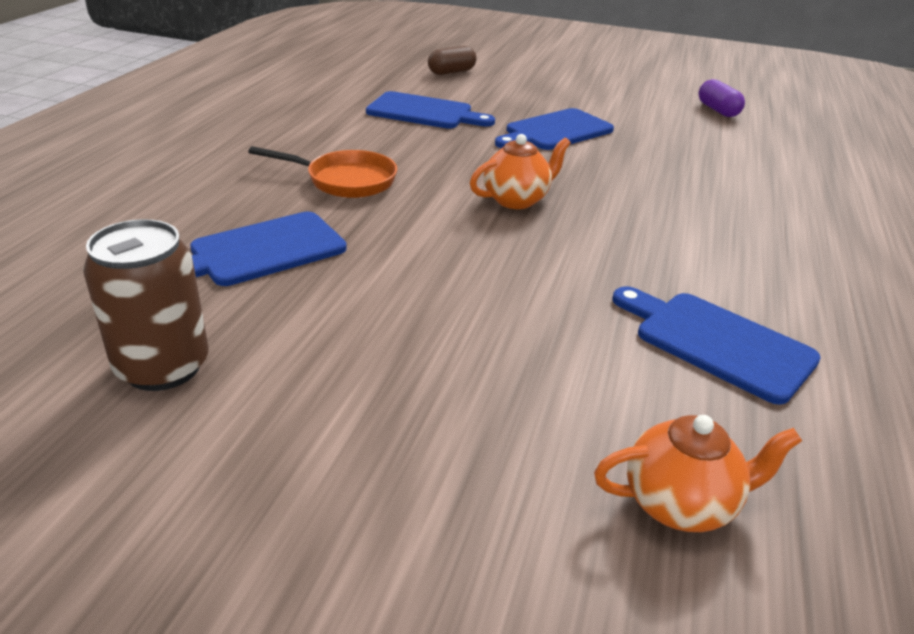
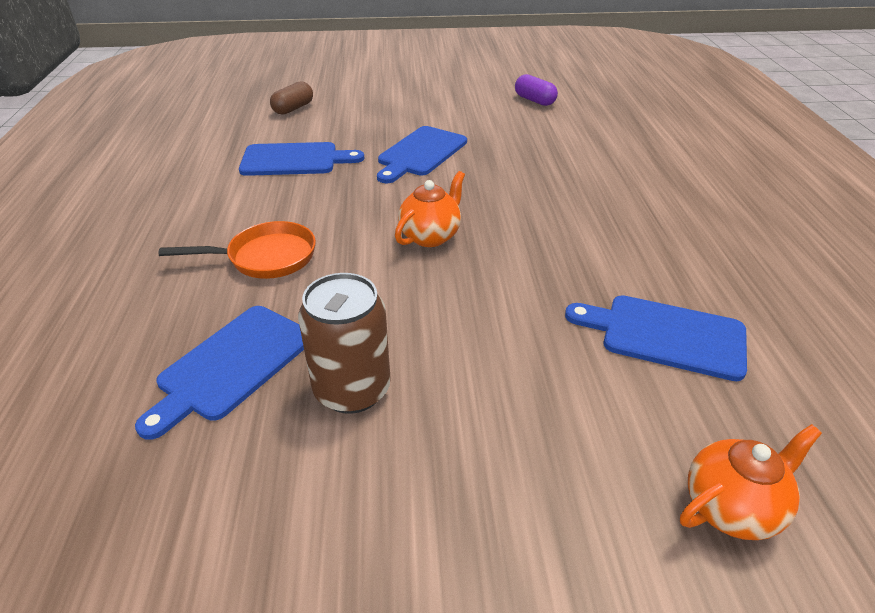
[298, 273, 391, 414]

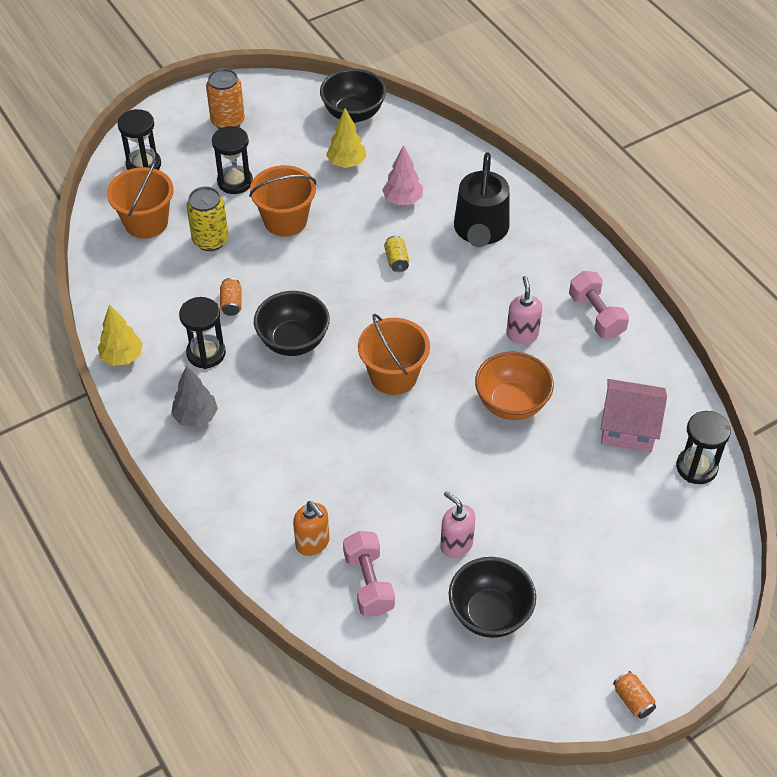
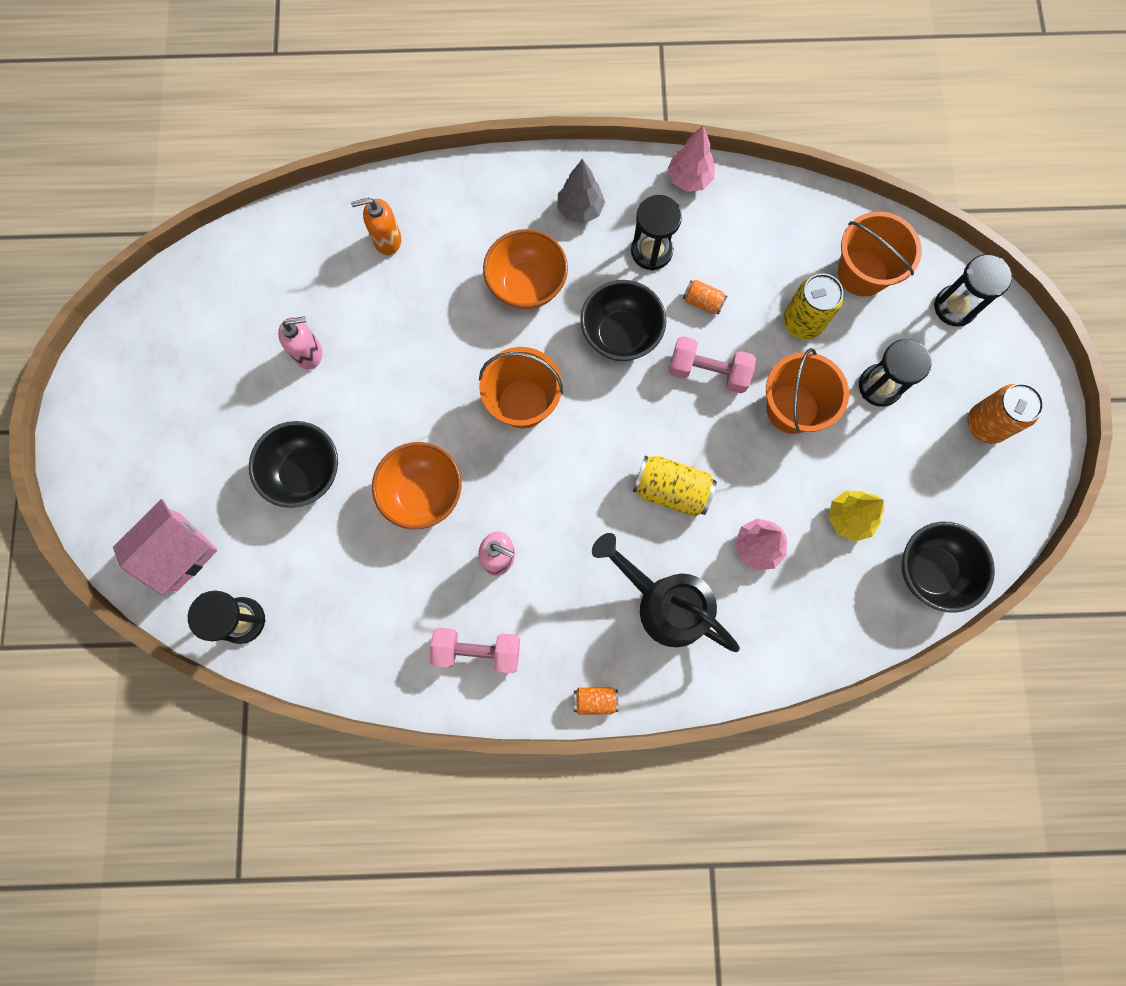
[668, 126, 715, 192]
[669, 336, 756, 393]
[633, 456, 717, 517]
[249, 421, 338, 508]
[113, 499, 218, 596]
[574, 687, 618, 715]
[483, 229, 568, 310]

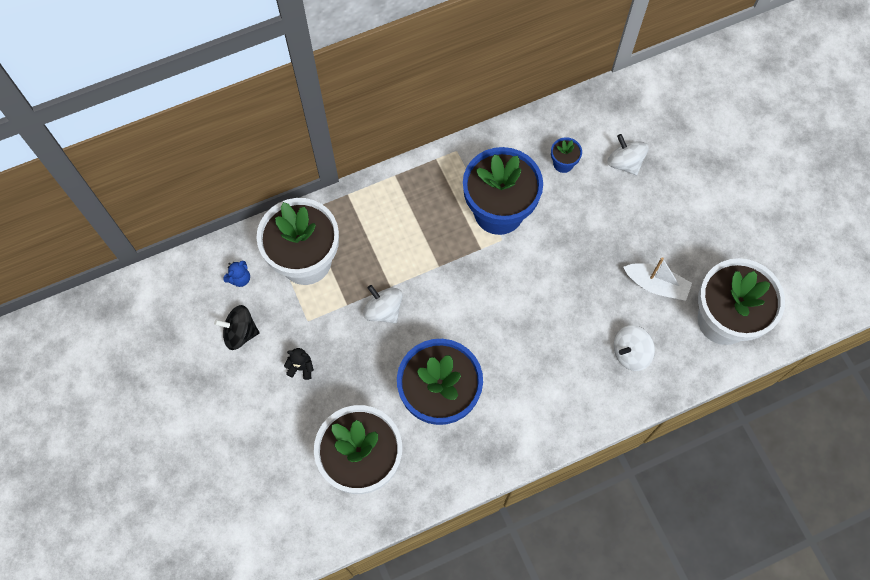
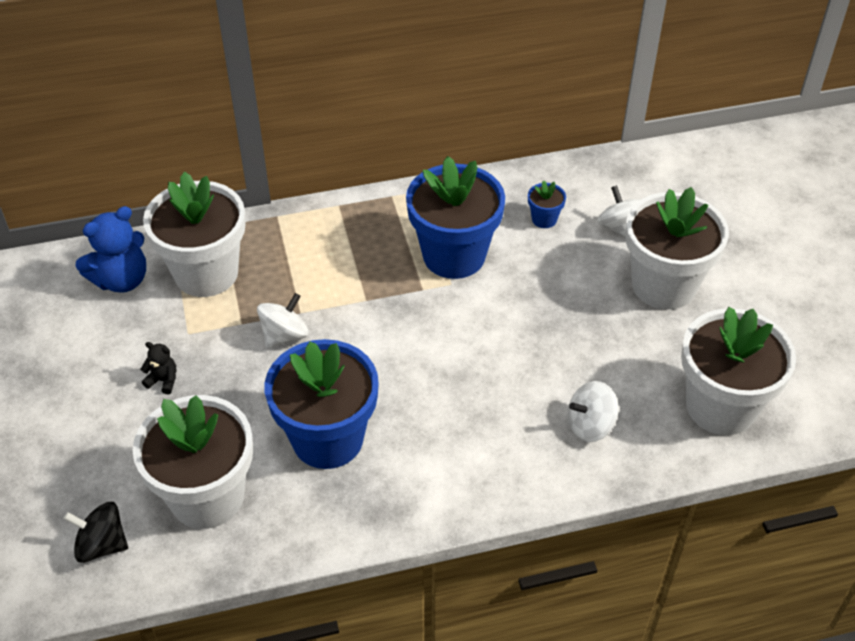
[63, 502, 128, 563]
[76, 206, 146, 293]
[257, 293, 309, 348]
[623, 257, 692, 301] (first image)
[625, 187, 729, 310]

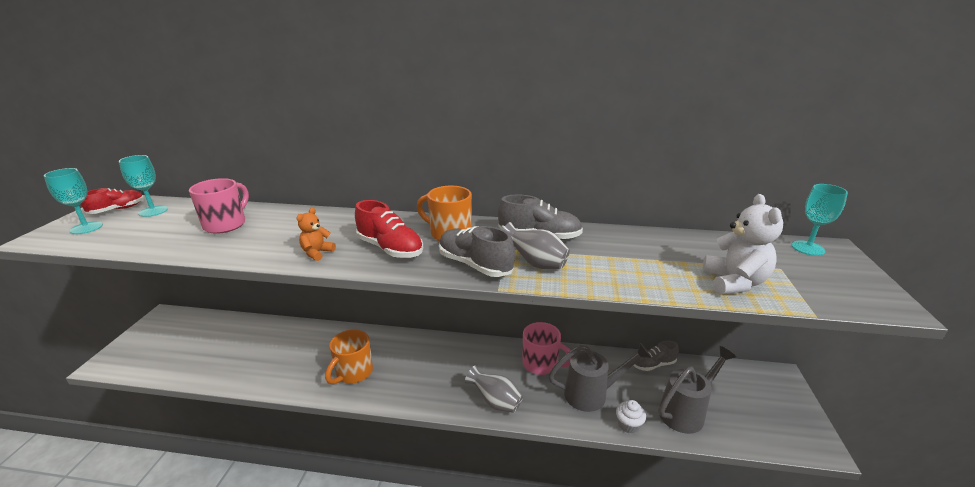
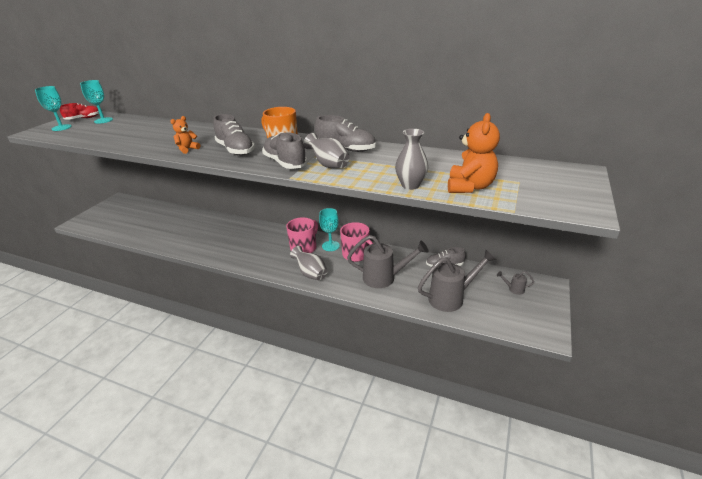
[286, 217, 318, 253]
[325, 329, 373, 384] (first image)
[213, 114, 255, 156]
[616, 400, 646, 434] (first image)
[448, 113, 500, 193]
[319, 208, 340, 251]
[395, 129, 428, 190]
[497, 271, 534, 295]

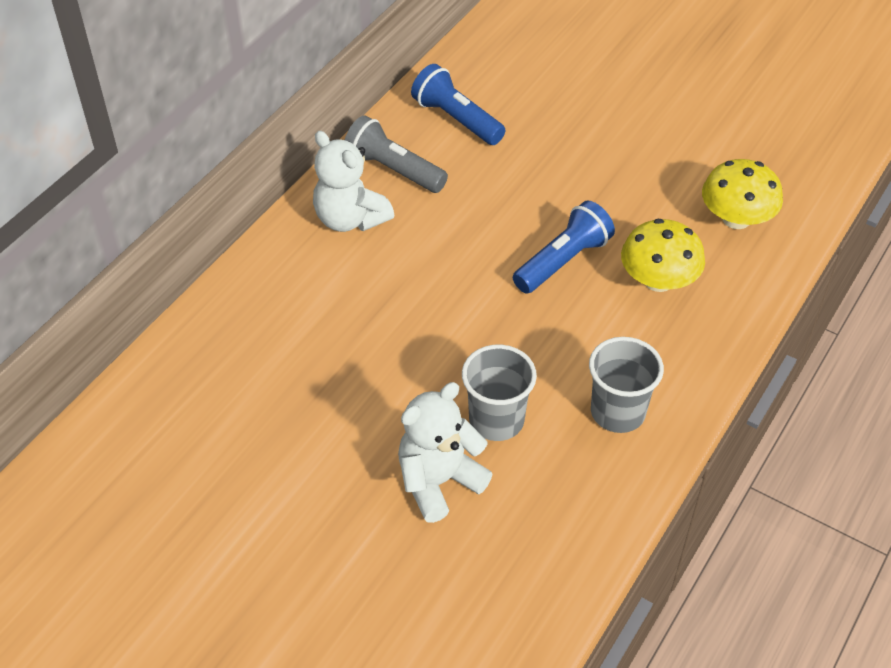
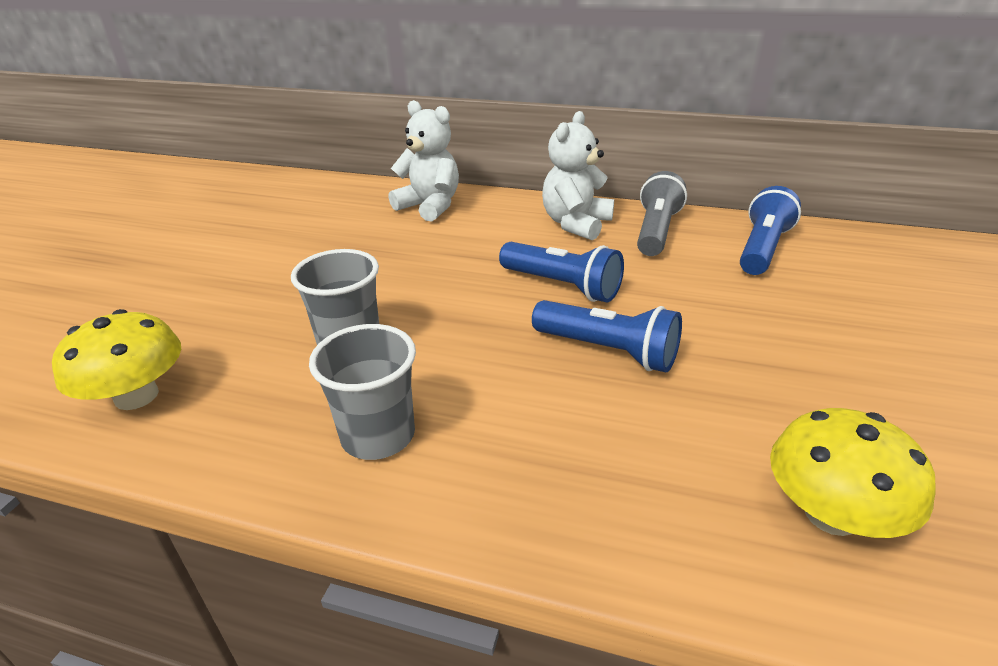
[388, 100, 459, 222]
[52, 309, 181, 410]
[499, 242, 624, 303]

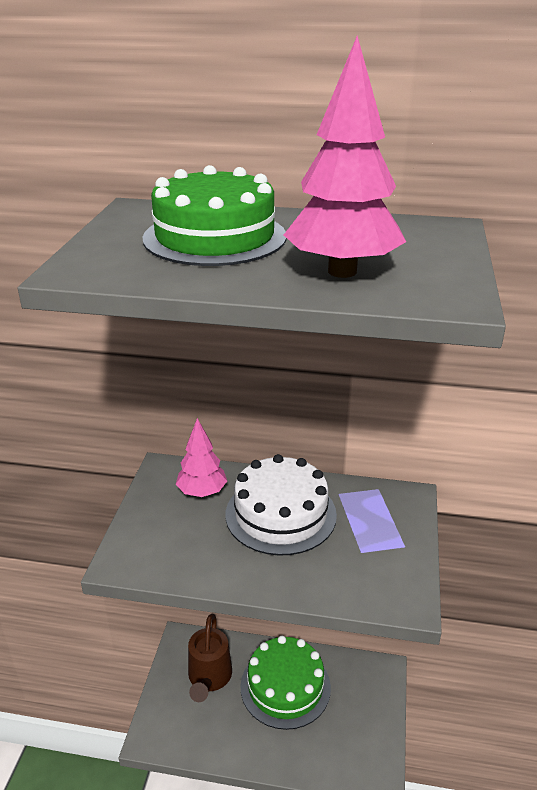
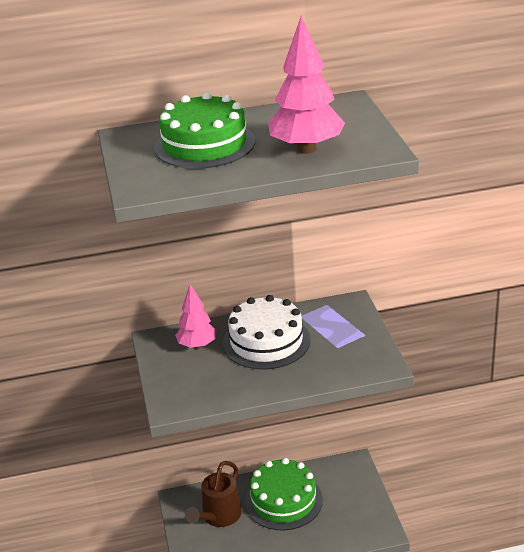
[185, 461, 242, 527]

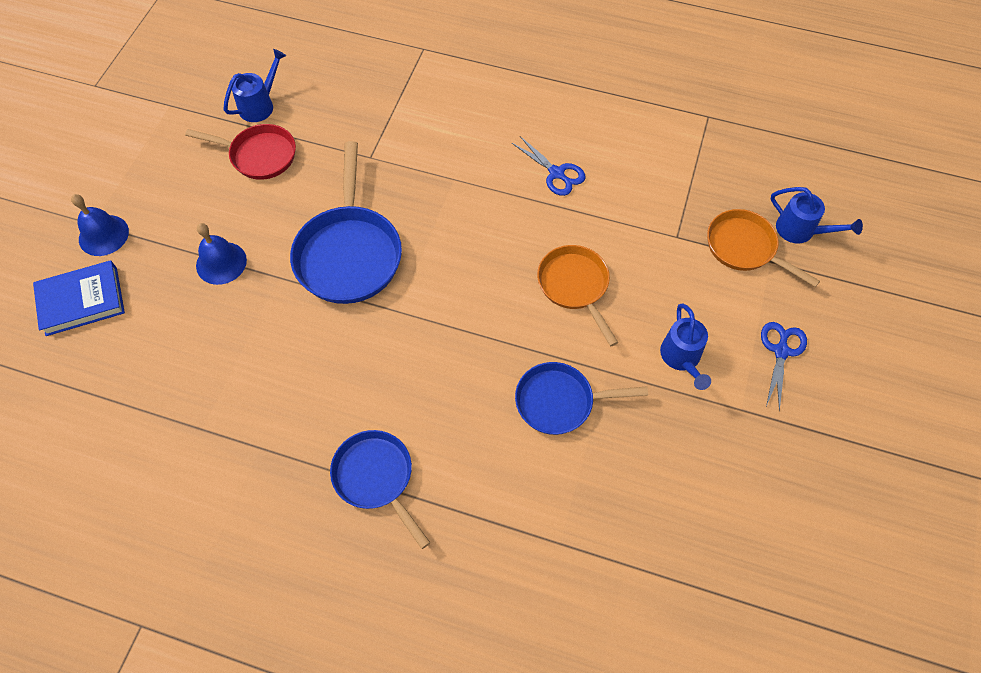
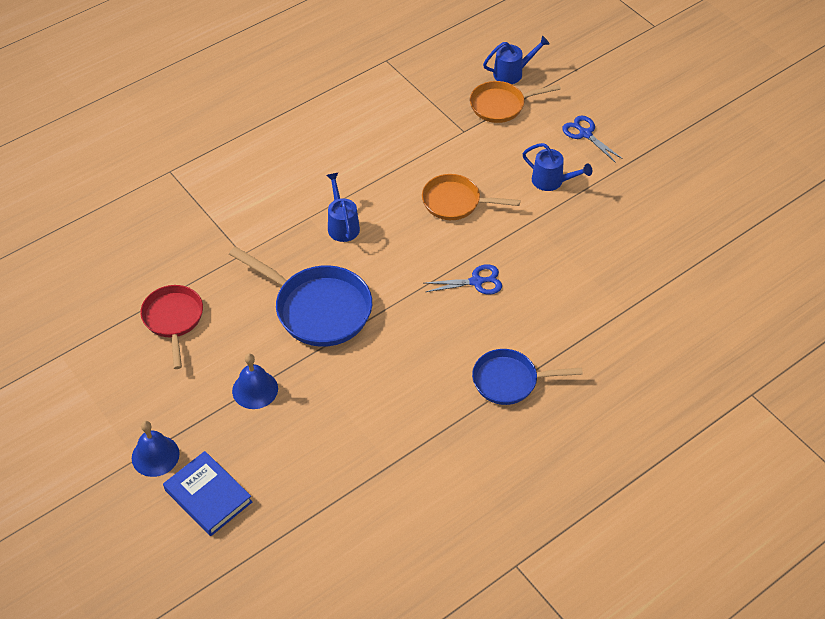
[163, 451, 252, 536]
[140, 285, 203, 369]
[326, 173, 360, 242]
[426, 264, 502, 294]
[515, 362, 648, 435] (first image)

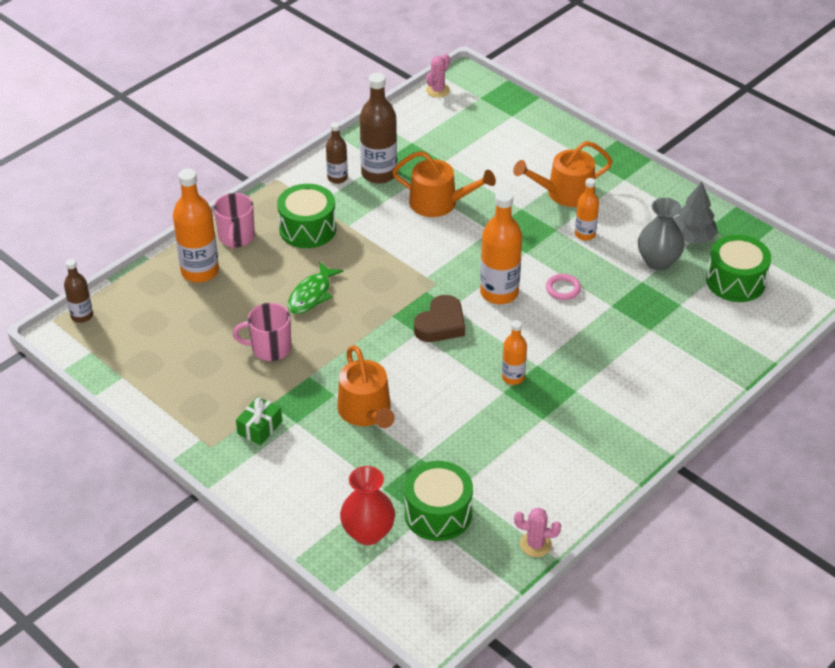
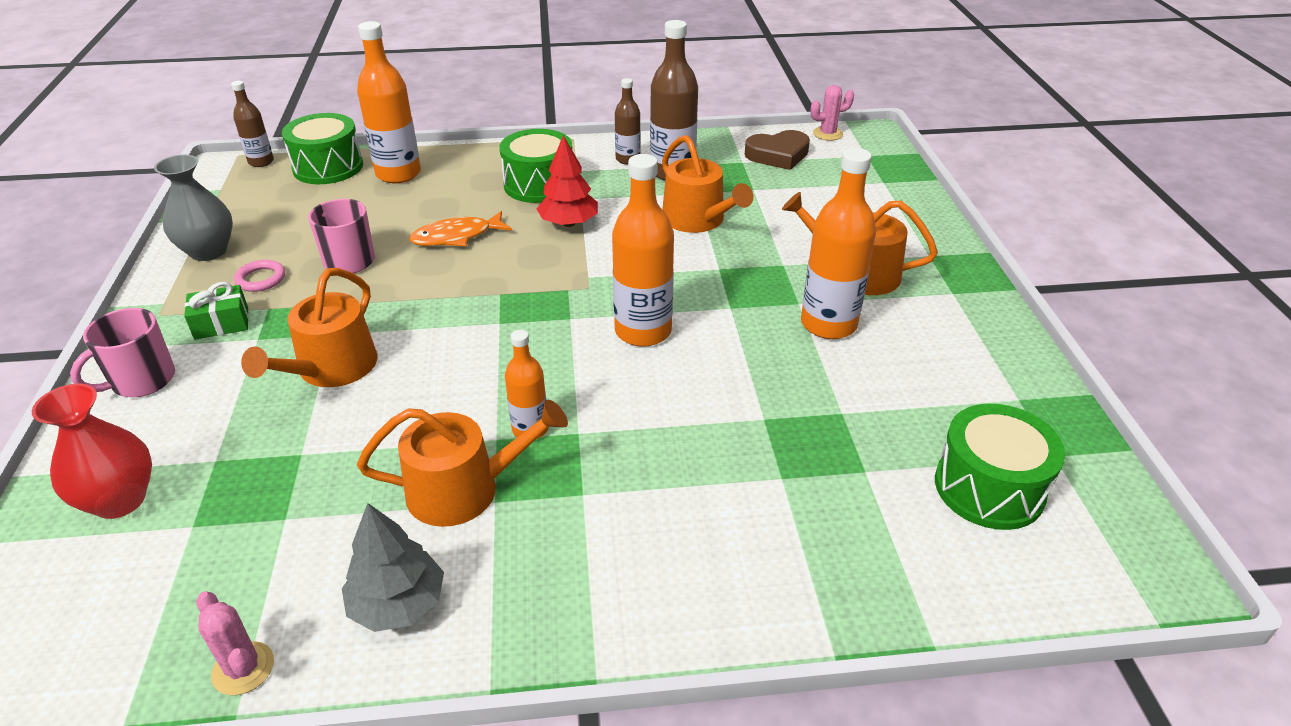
[70, 308, 175, 397]
[409, 211, 512, 246]
[282, 113, 363, 184]
[745, 130, 810, 170]
[234, 260, 285, 292]
[801, 148, 876, 339]
[154, 155, 233, 261]
[342, 503, 444, 632]
[357, 400, 568, 527]
[537, 135, 598, 227]

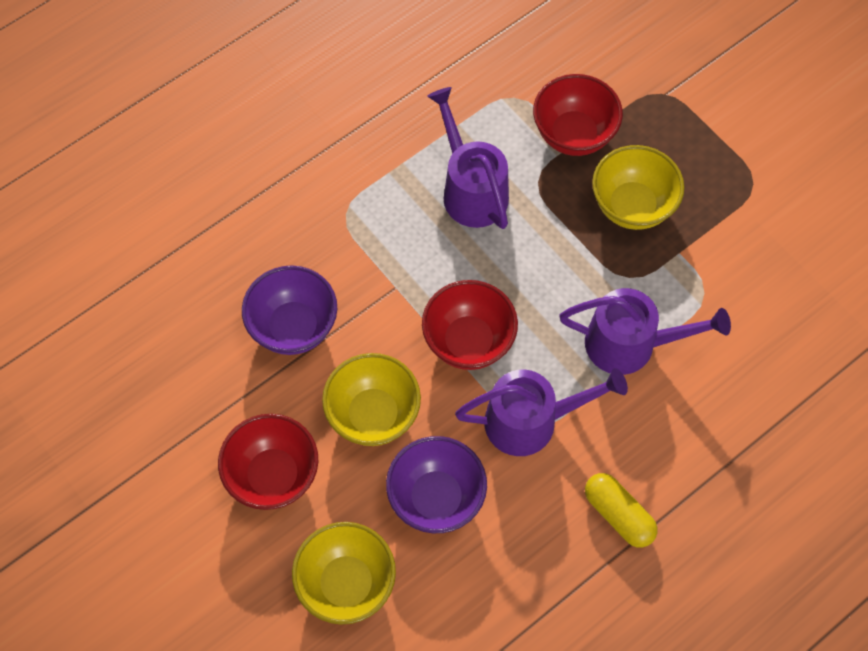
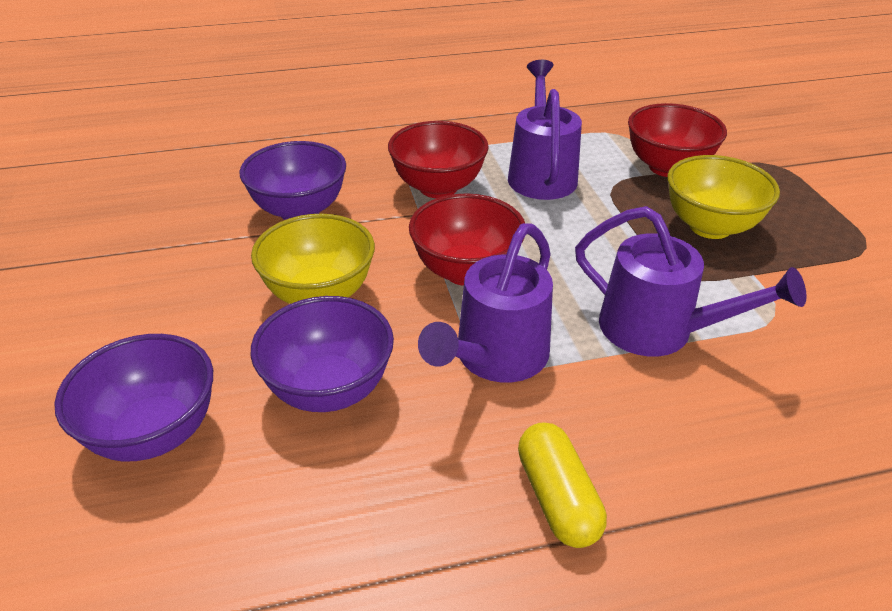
[388, 121, 489, 198]
[54, 334, 213, 462]
[418, 223, 553, 382]

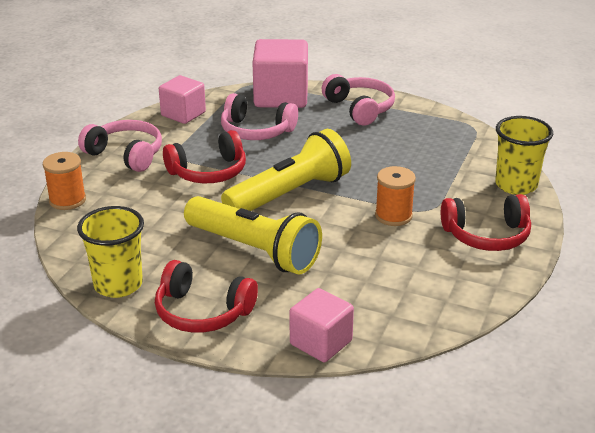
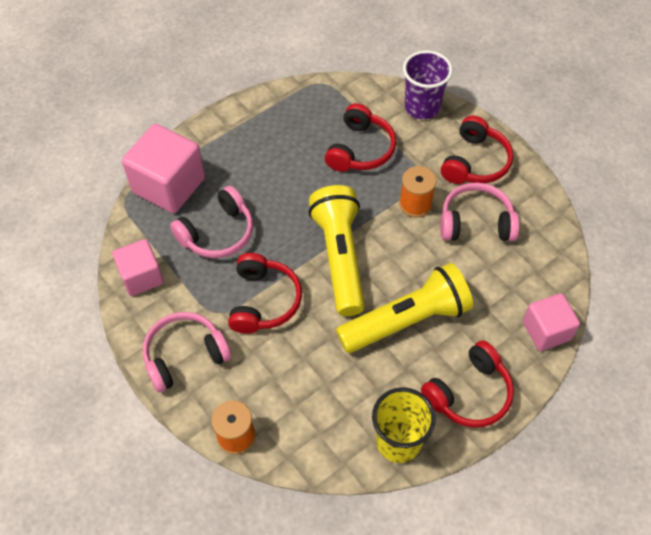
[440, 182, 520, 241]
[403, 50, 453, 119]
[325, 103, 396, 172]

